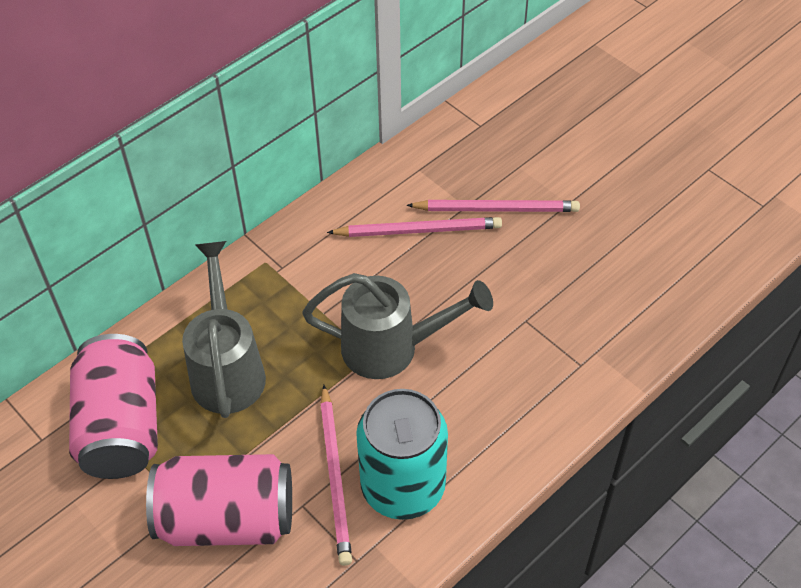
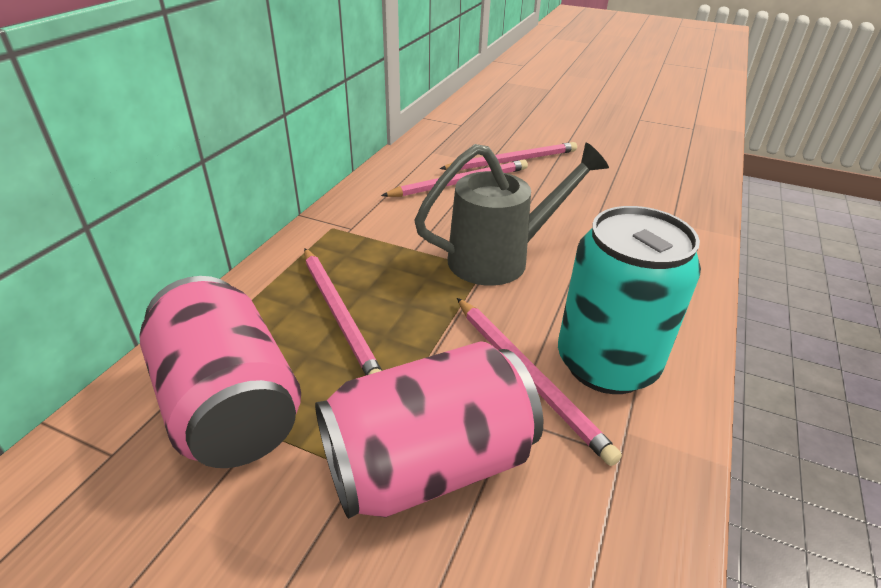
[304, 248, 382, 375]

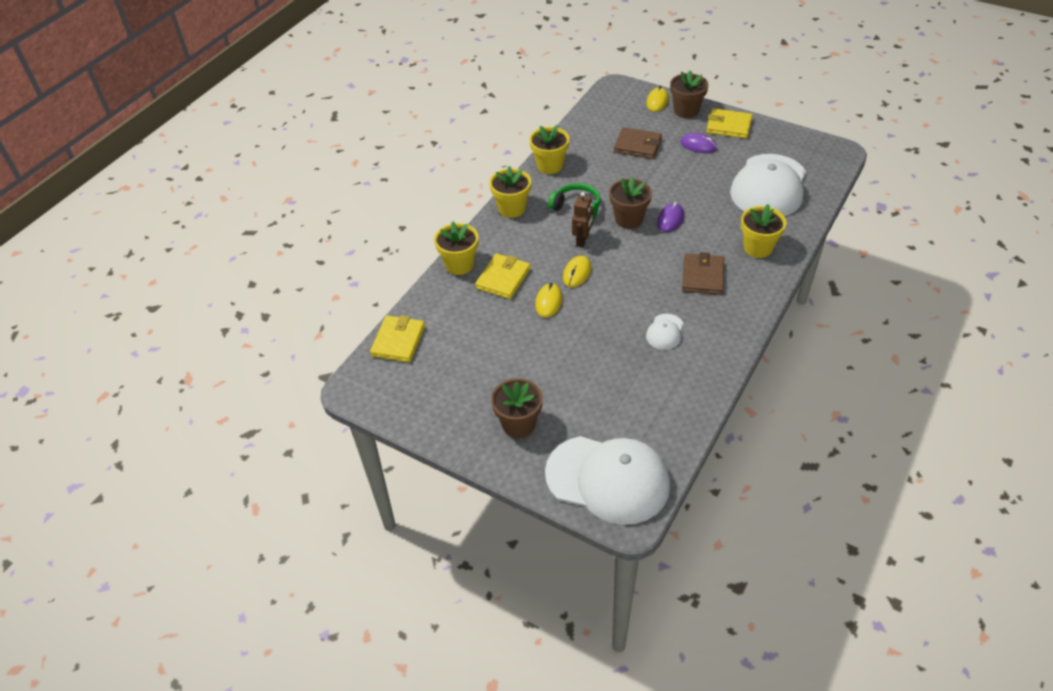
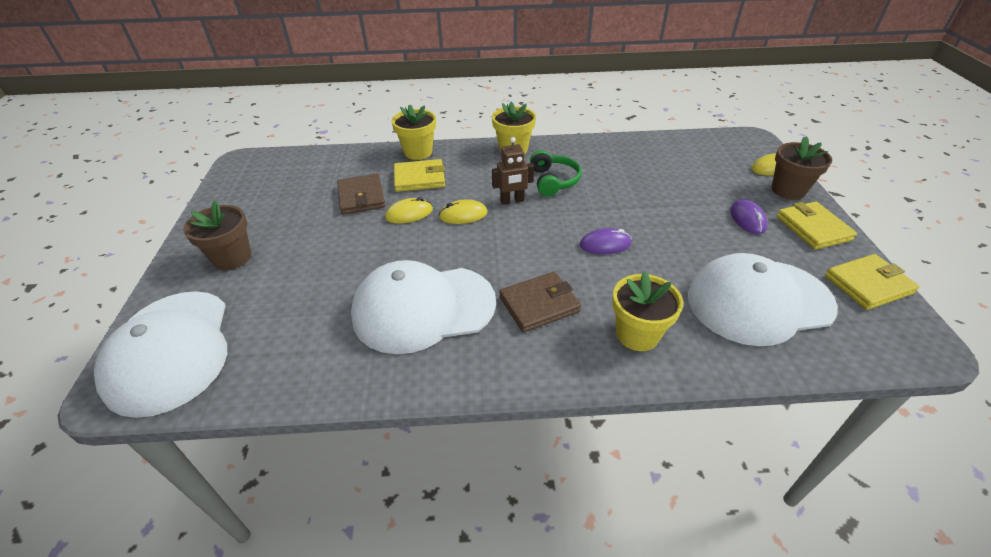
[825, 254, 919, 310]
[529, 125, 569, 174] (first image)
[609, 176, 652, 229] (first image)
[337, 174, 385, 215]
[351, 260, 496, 354]

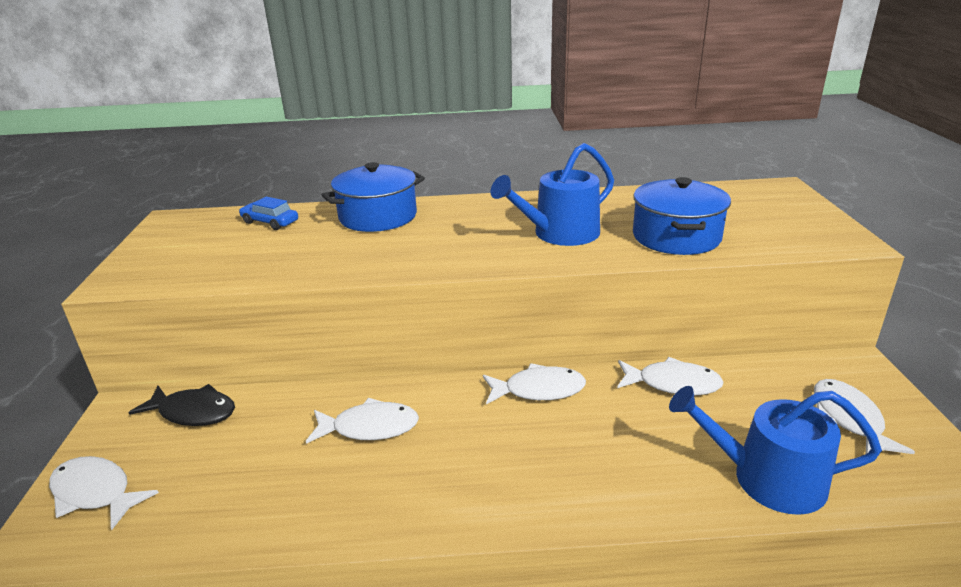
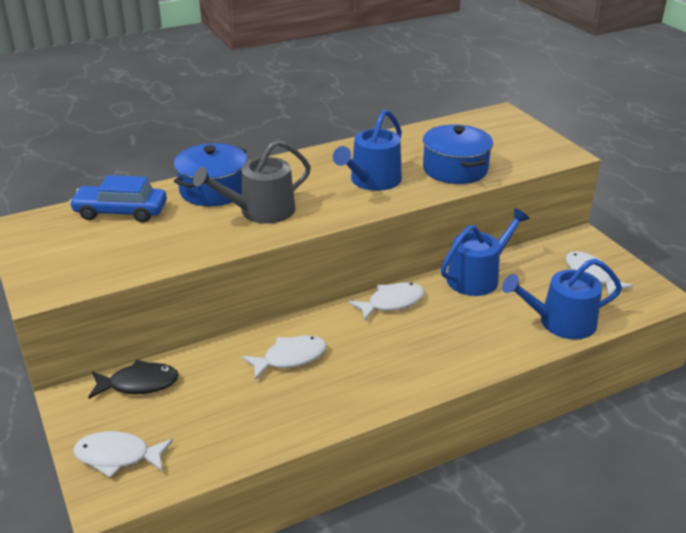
[69, 175, 167, 223]
[441, 208, 530, 296]
[193, 140, 311, 224]

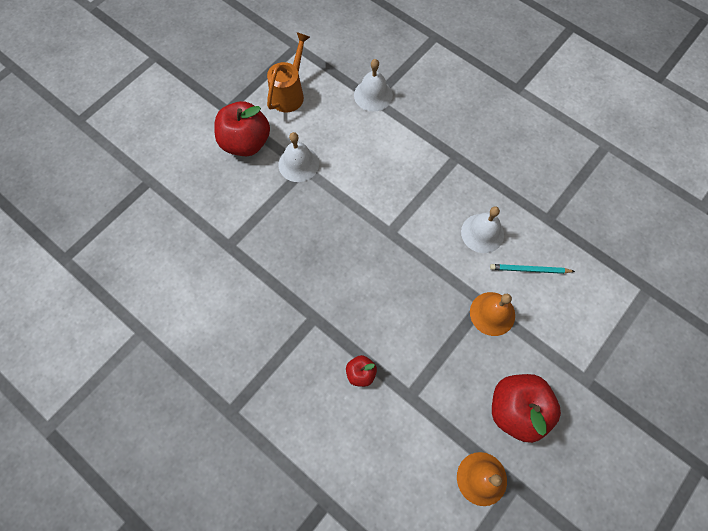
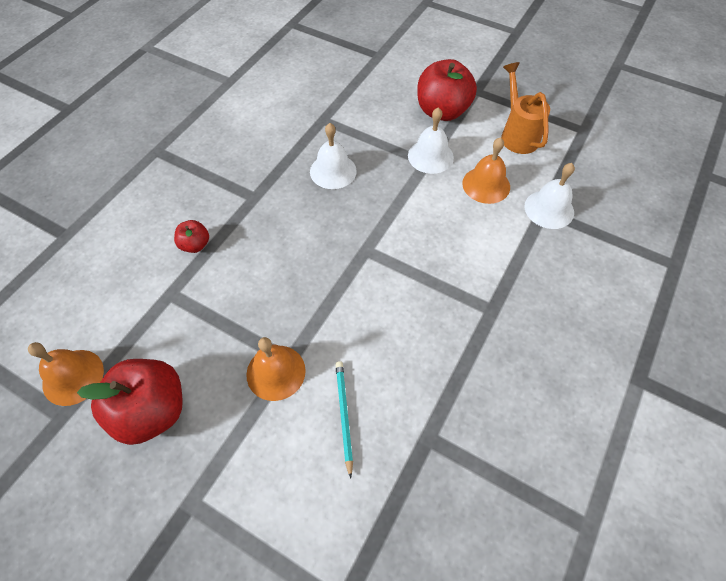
[501, 62, 550, 154]
[310, 123, 357, 189]
[462, 137, 510, 204]

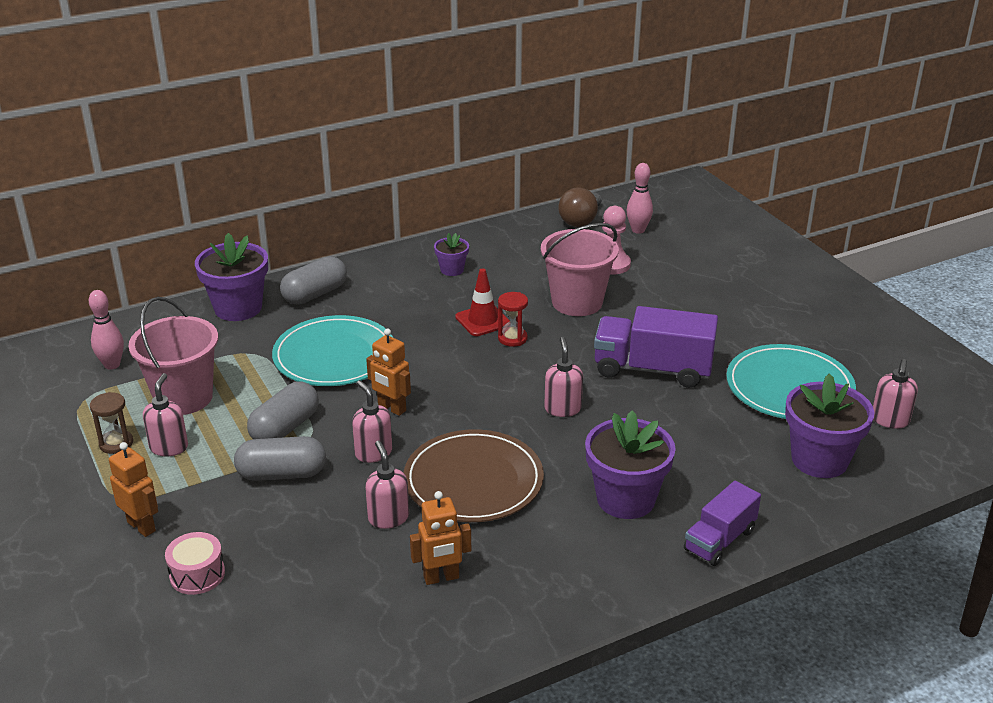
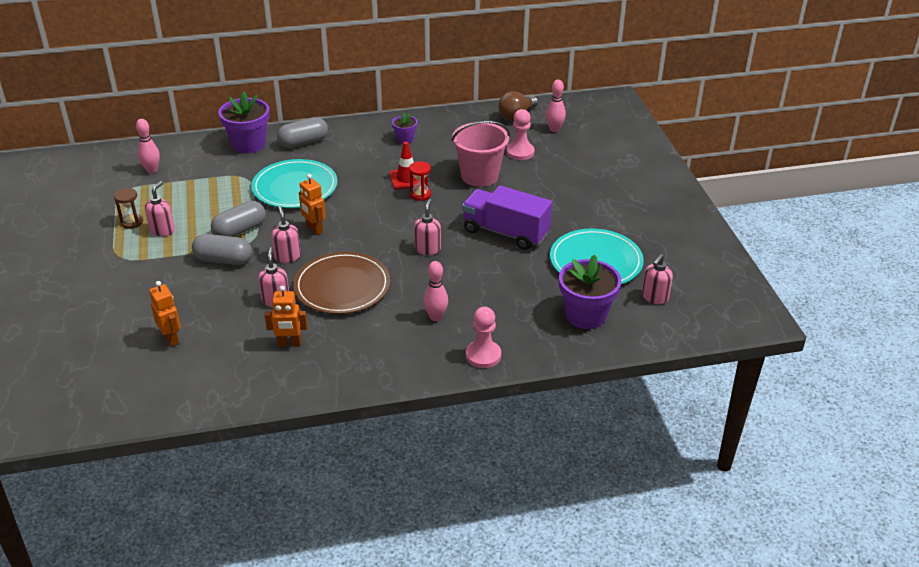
[149, 281, 181, 347]
[129, 297, 218, 415] (first image)
[165, 532, 225, 595] (first image)
[423, 261, 448, 321]
[466, 307, 501, 368]

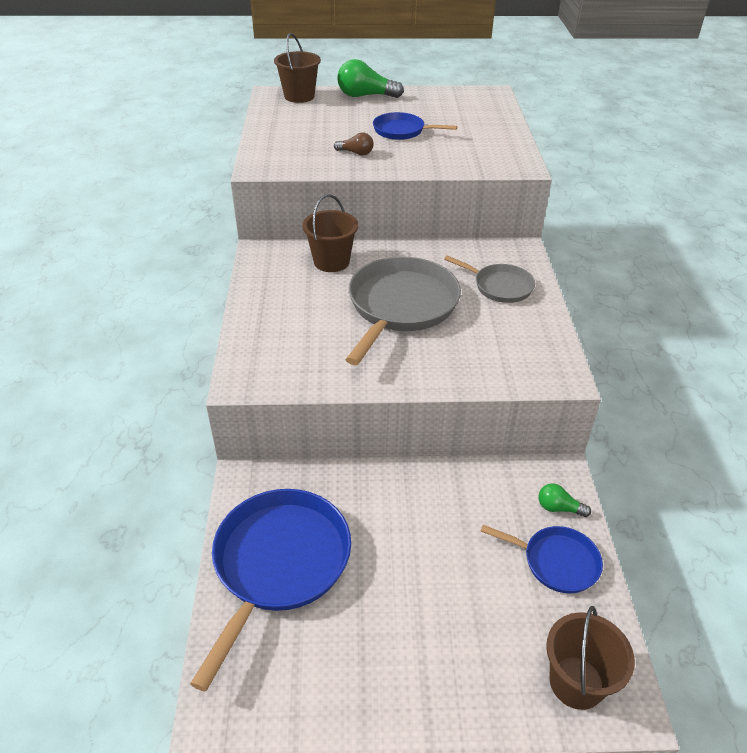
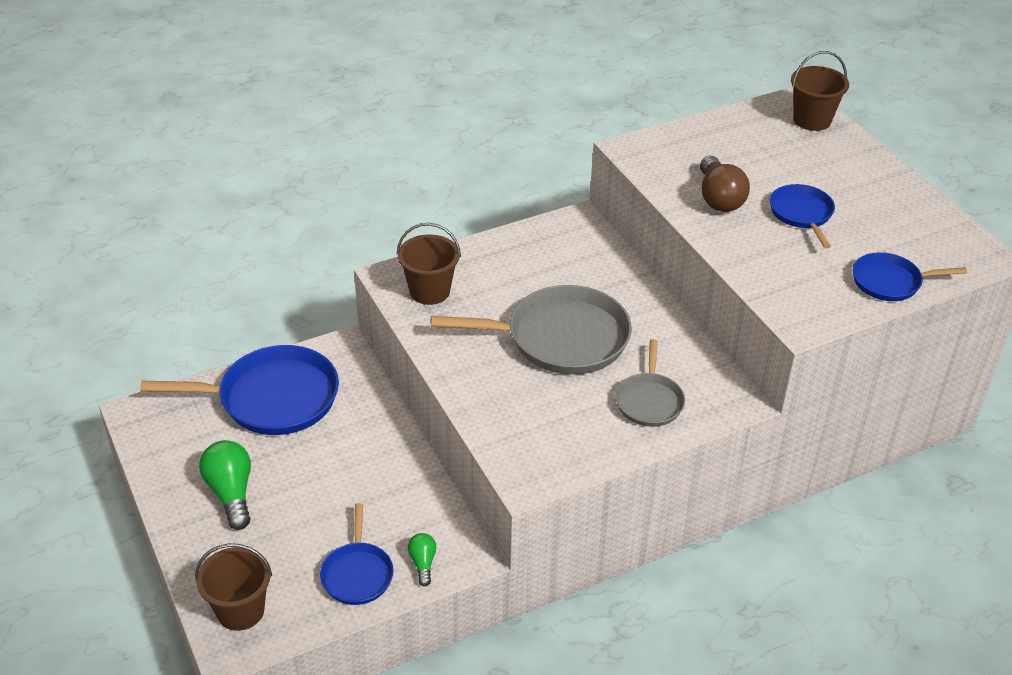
[397, 223, 461, 305]
[700, 155, 750, 212]
[199, 440, 251, 530]
[853, 252, 967, 301]

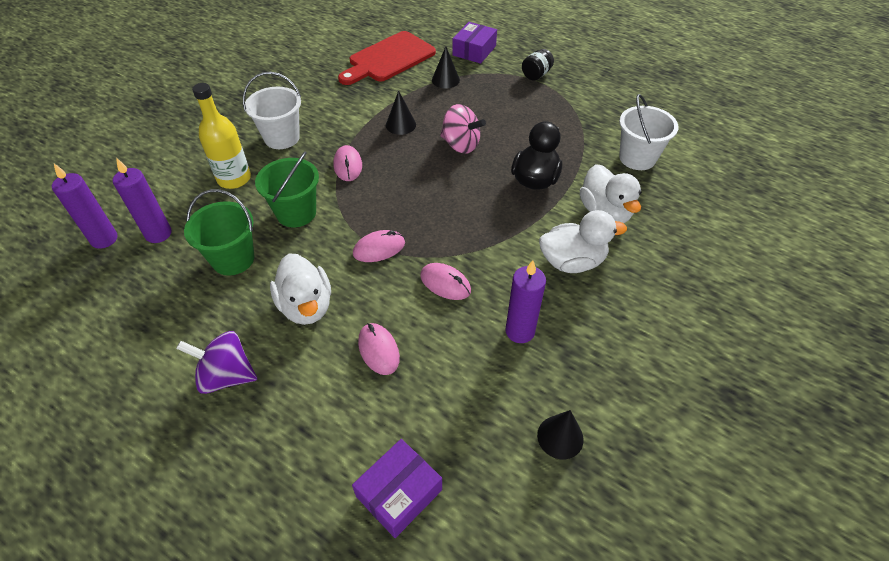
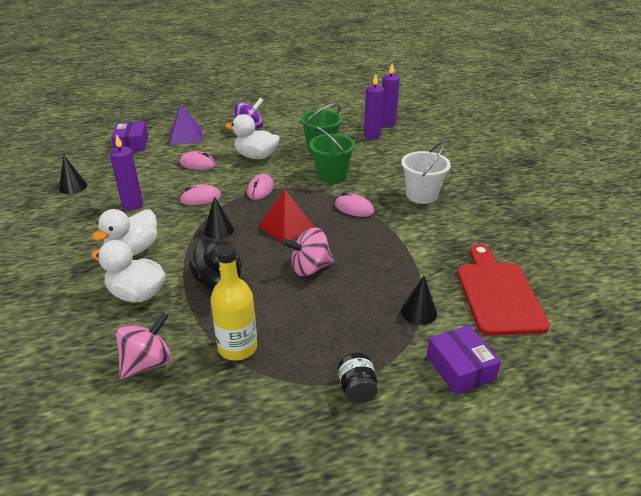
[210, 244, 257, 361]
[204, 196, 234, 239]
[116, 312, 171, 379]
[170, 105, 203, 145]
[259, 190, 315, 242]

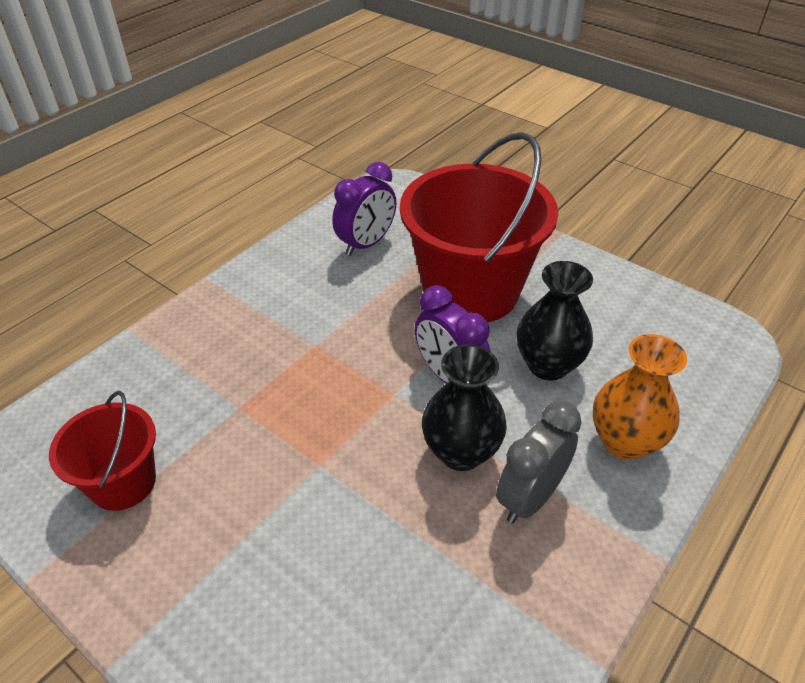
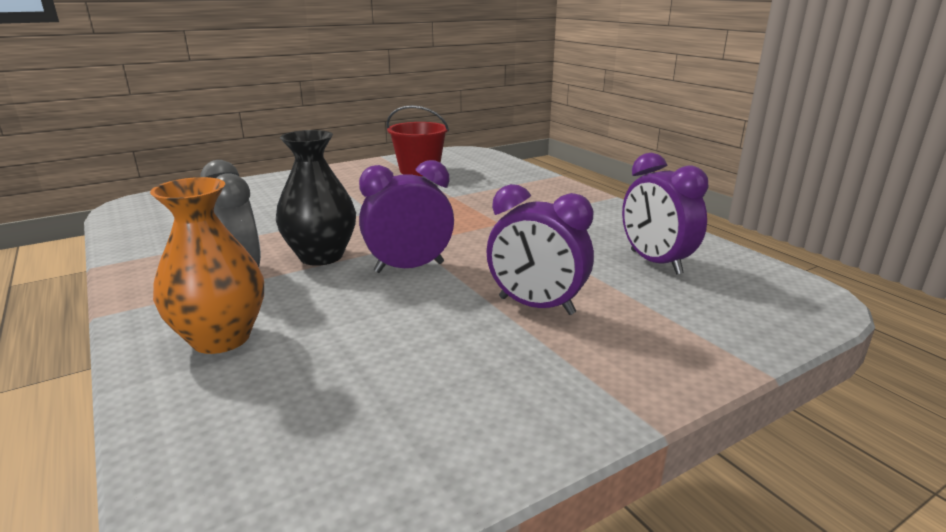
[487, 184, 594, 315]
[517, 261, 593, 381] (first image)

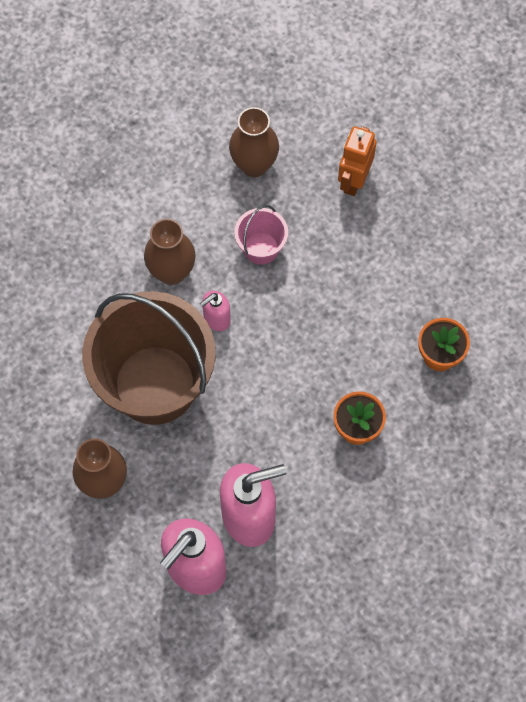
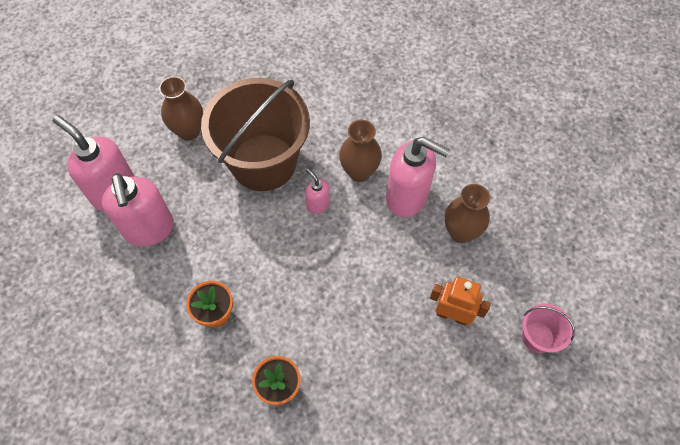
[522, 303, 575, 353]
[386, 137, 450, 217]

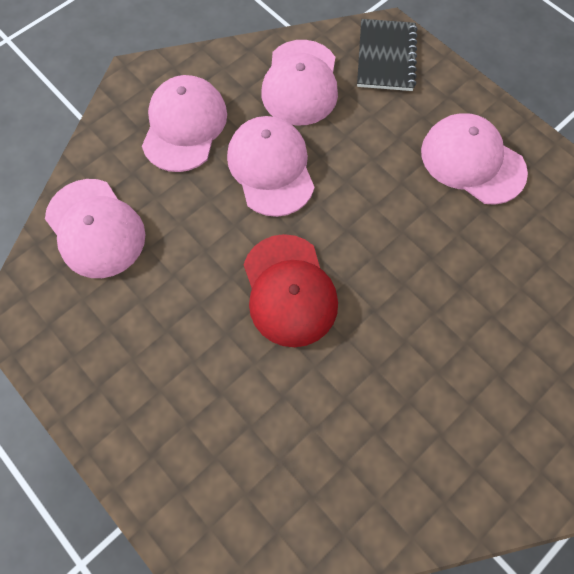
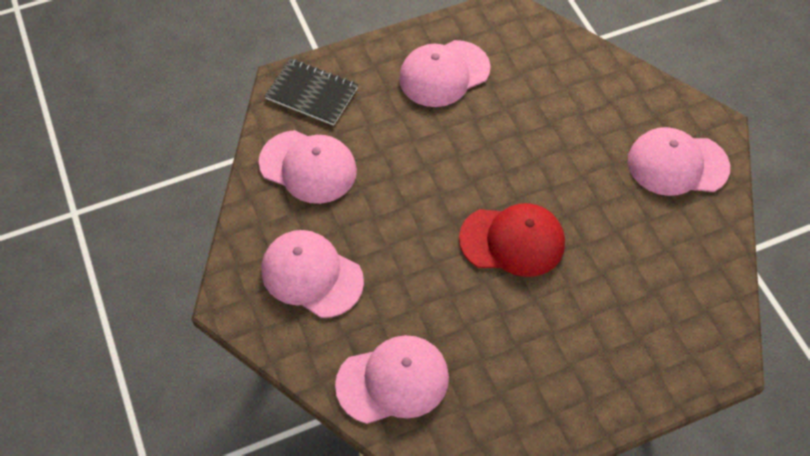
[628, 127, 730, 196]

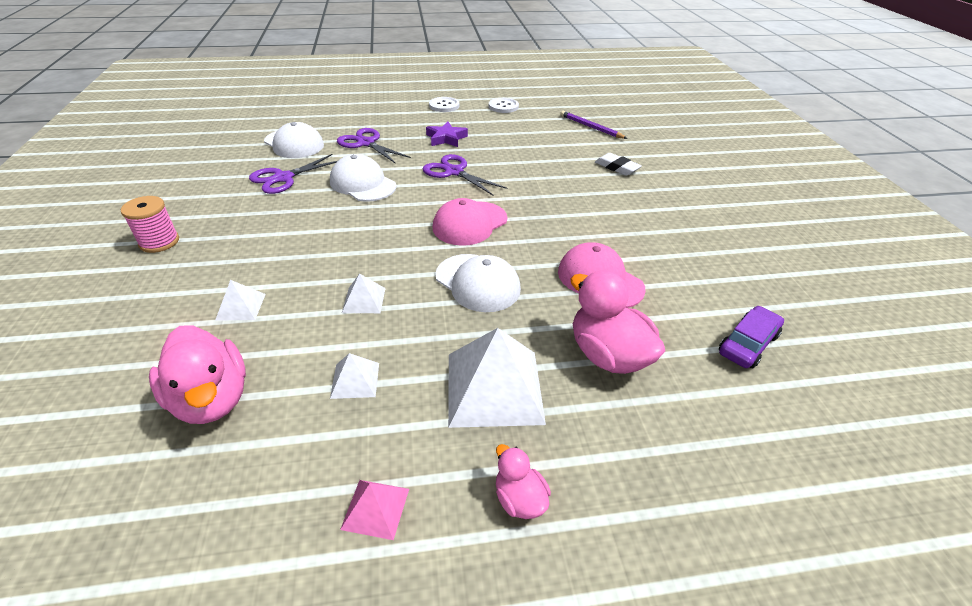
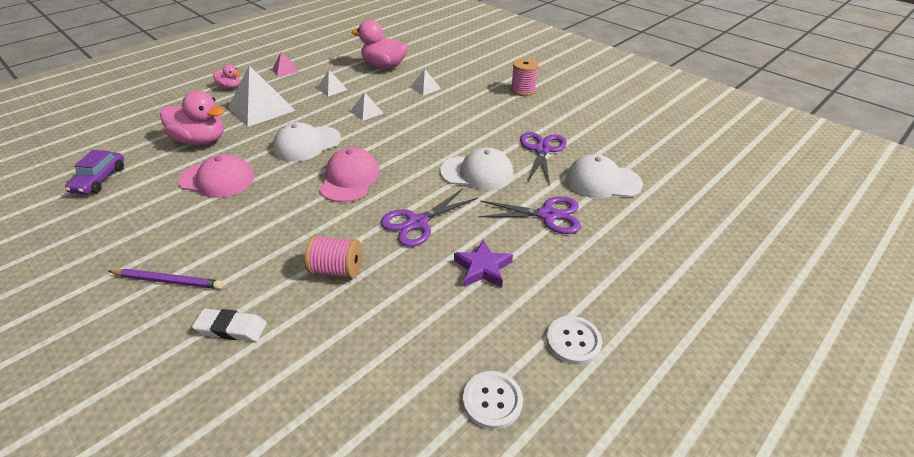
[381, 188, 478, 247]
[273, 122, 341, 162]
[109, 269, 223, 289]
[305, 235, 362, 279]

